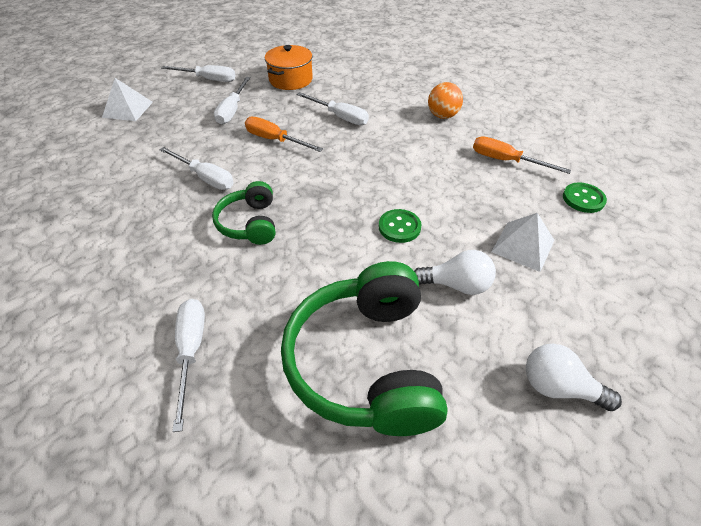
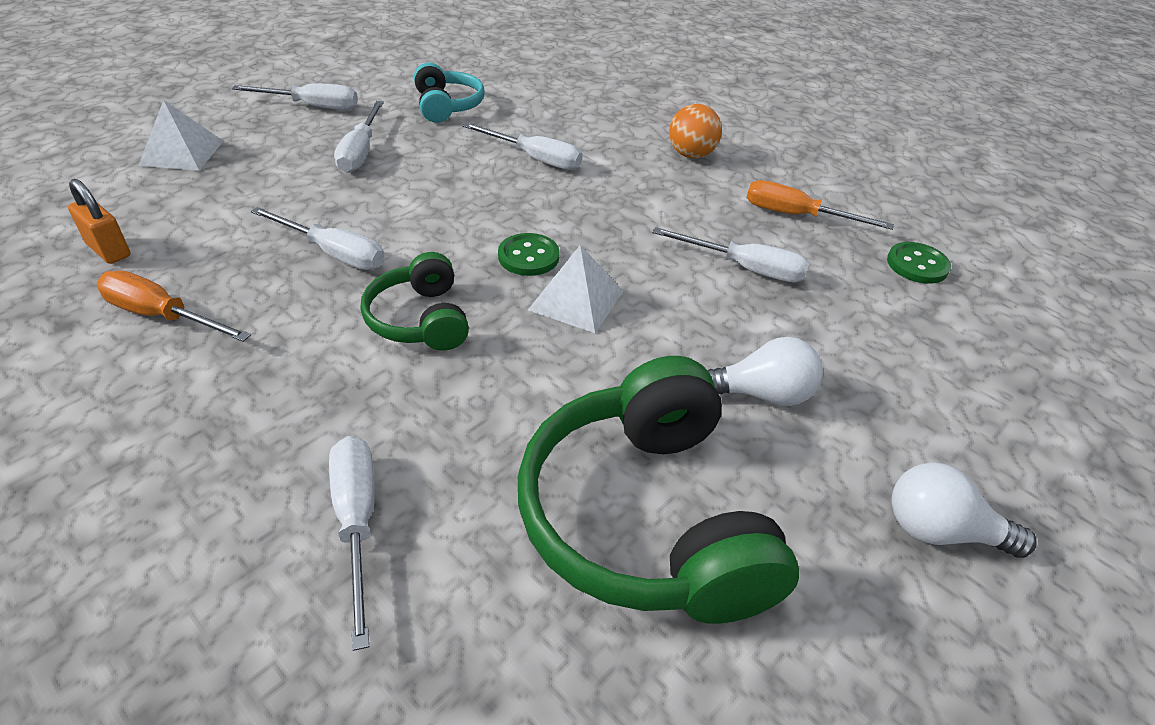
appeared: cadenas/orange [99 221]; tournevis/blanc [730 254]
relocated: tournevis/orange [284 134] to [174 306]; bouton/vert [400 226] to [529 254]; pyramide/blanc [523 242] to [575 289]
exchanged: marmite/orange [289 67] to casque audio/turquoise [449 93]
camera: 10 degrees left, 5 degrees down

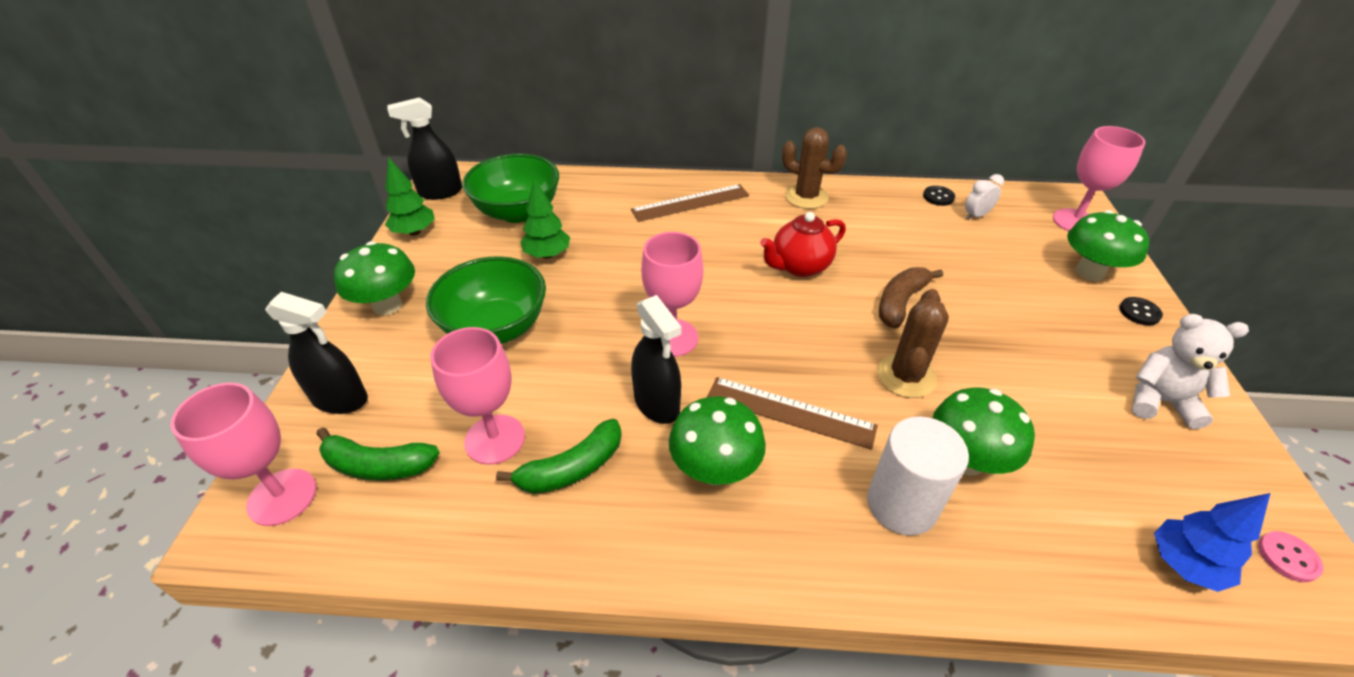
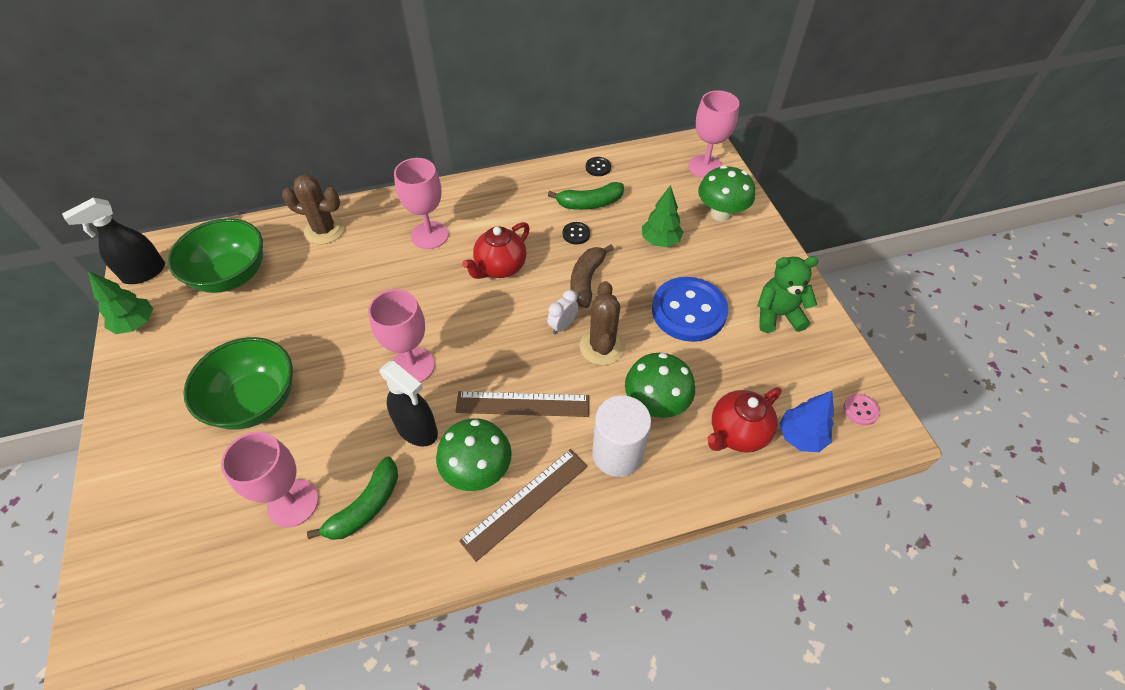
missing: vaporisateur/noir [316 353]; champignon/vert [374 278]
appeared: bouton/bleu [690 309]; théière/rouge [744 420]
relocated: verre à pied/rose [243 454] to [421 203]; banane/vert [378 454] to [586 196]; arbre/vert [545 219] to [662 216]; règle/marron [690 203] to [523 505]; cactus/marron [814 168] to [313 209]; réveil/blanc [984 197] to [562 312]; bouton/noir [1141 311] to [576 233]
colour: ours en peluche/blanc [1190 371] to ours en peluche/vert [787 294]
camera: 20 degrees left, 10 degrees up

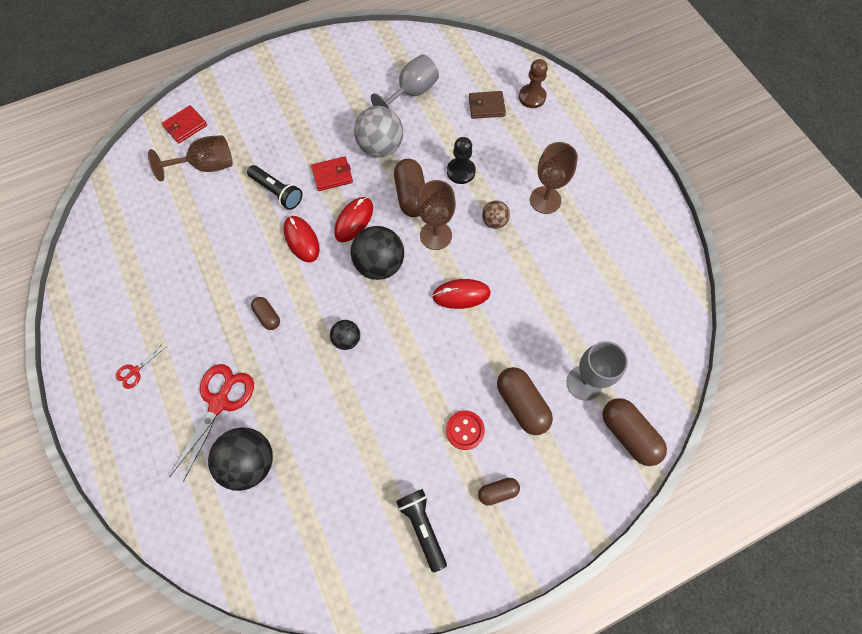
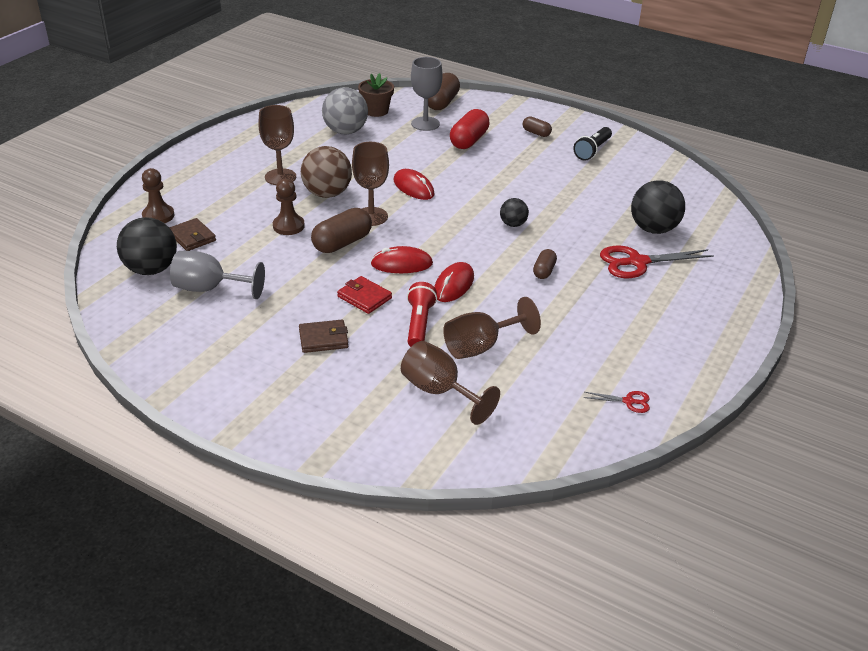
missing: portefeuille/rouge [184 124]; bouton/rouge [465 430]
appeared: portefeuille/marron [323 336]; pot de fleurs/marron [376 95]; verre à pied/marron [492 328]
relocated: ciseaux/rouge [141 366] to [617 402]; balle/noir [377 253] to [147 246]; balle/gris [378 131] to [345 110]
colour: lampe de poche/noir [274 187] to lampe de poche/rouge [422 314]; pion/noir [461 160] to pion/marron [289 207]; gélule/marron [525 401] to gélule/rouge [470 129]
size: balle/marron [496 215] = [326 172] x1.83
camera: 125 degrees left, 30 degrees down

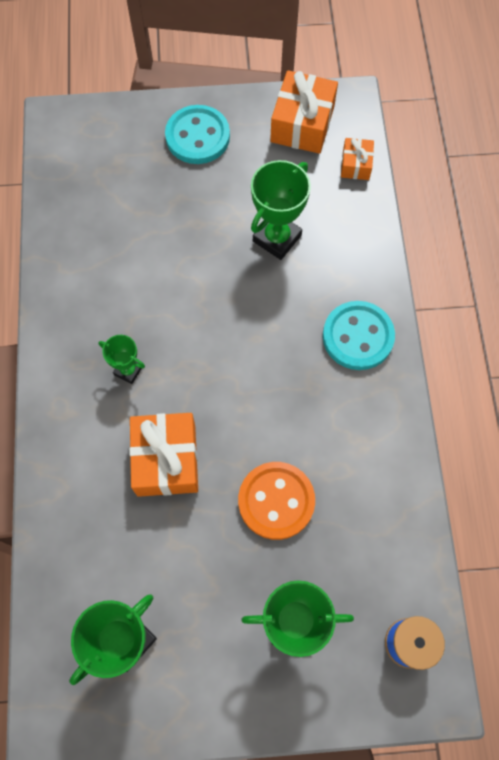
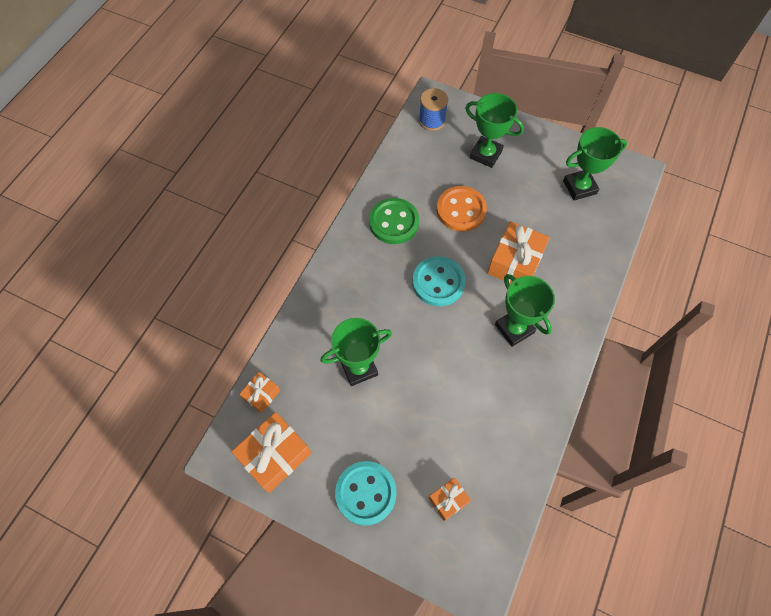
appeared: bouton/vert [394 221]; cadeau/orange [450 499]
relocated: bouton/turquoise [359 335] to [439 281]
size: trophée/vert [121 359] = [525 310] x1.77
camera: 150 degrees left, 5 degrees down

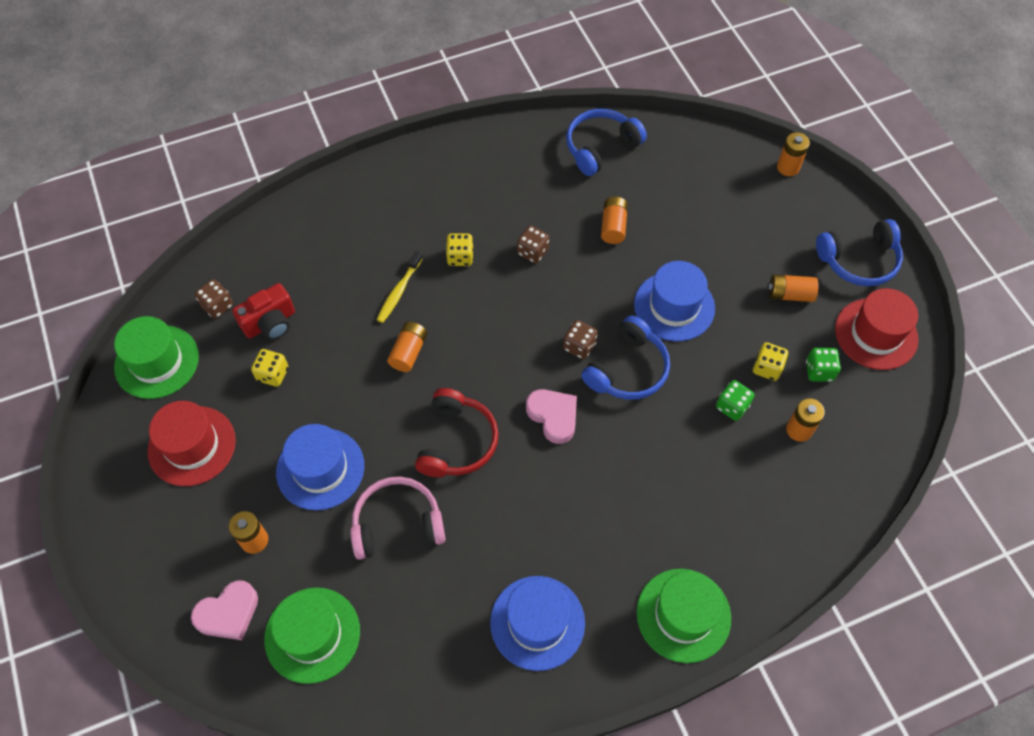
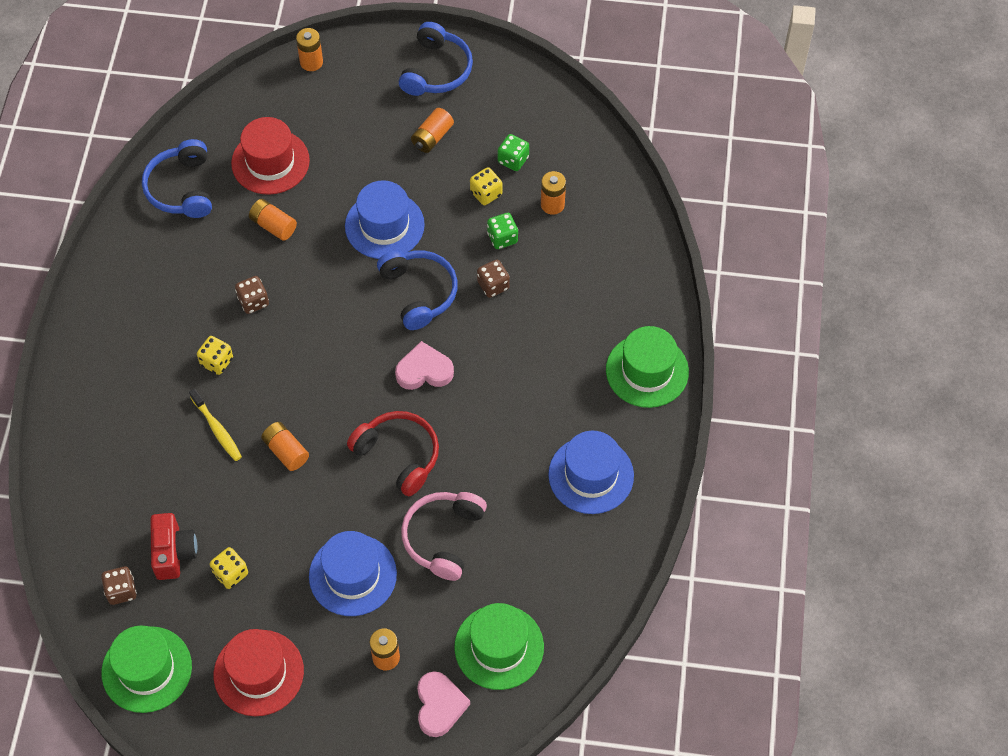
relocated: dé/marron [580 339] to [493 279]; chapeau/rouge [876 329] to [270 156]
camera: 60 degrees left, 0 degrees up

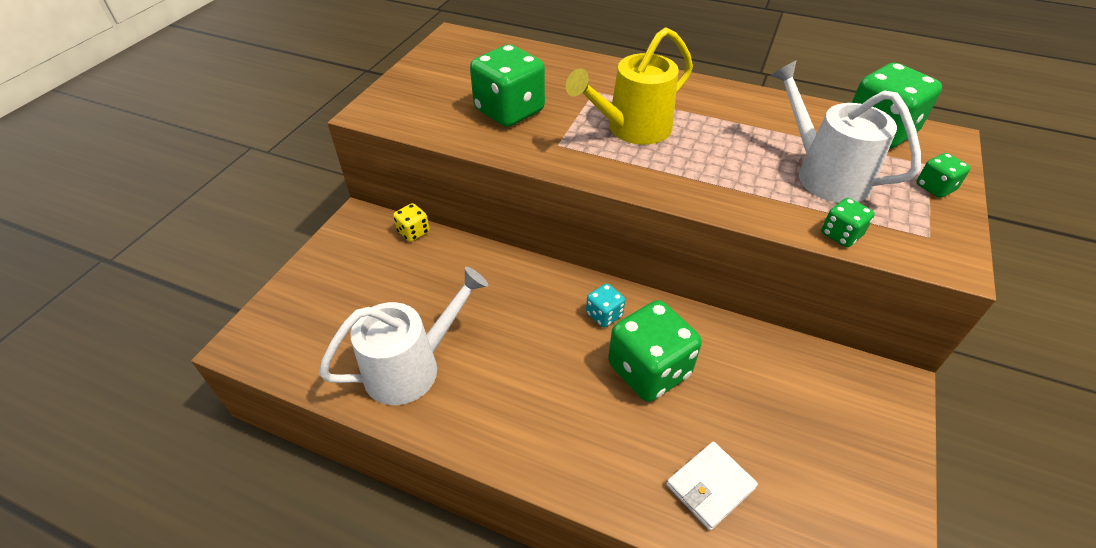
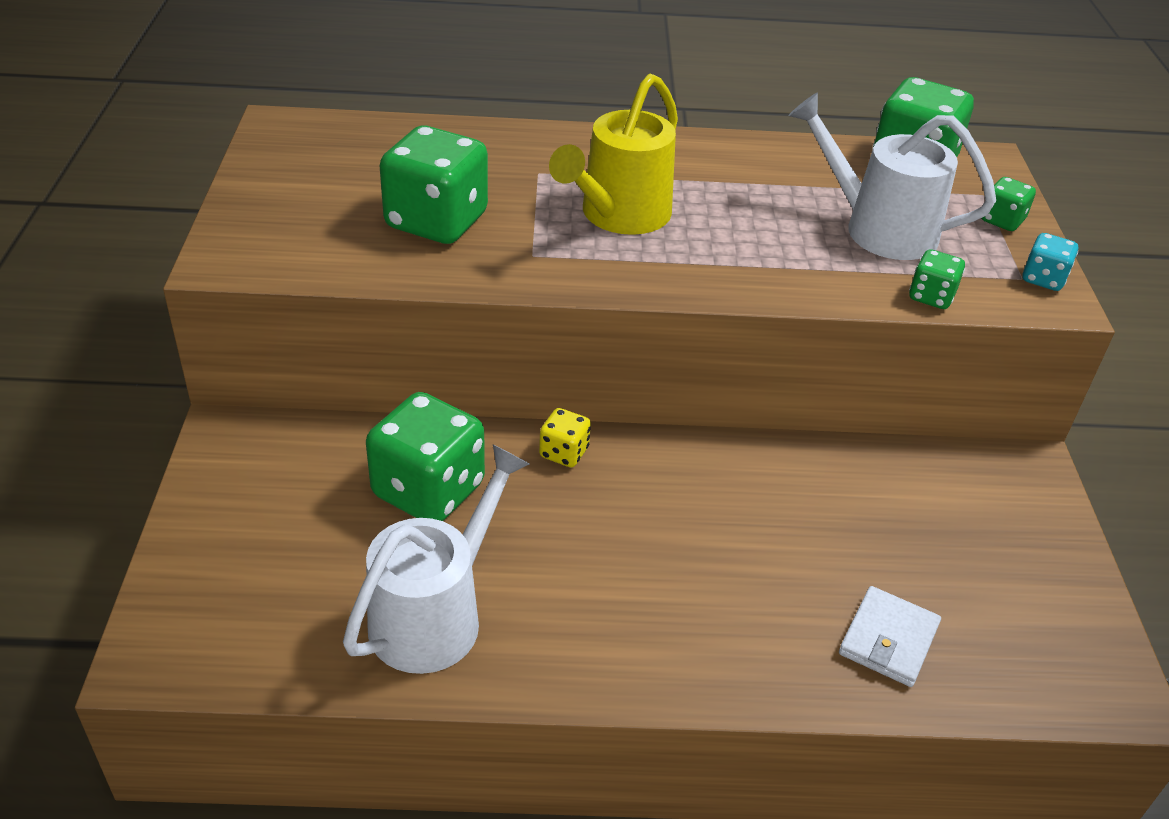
relocated: dé/jaune [411 222] to [565 437]; dé/turquoise [605 305] to [1050 262]; dé/vert [655 351] to [425 456]
camera: 25 degrees left, 5 degrees down

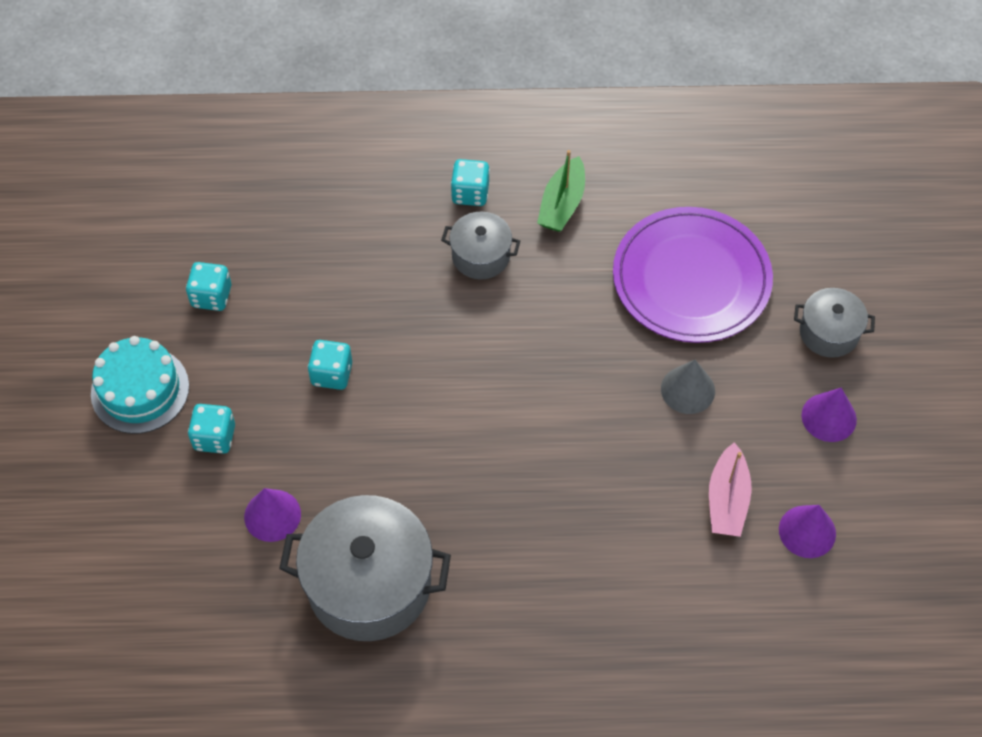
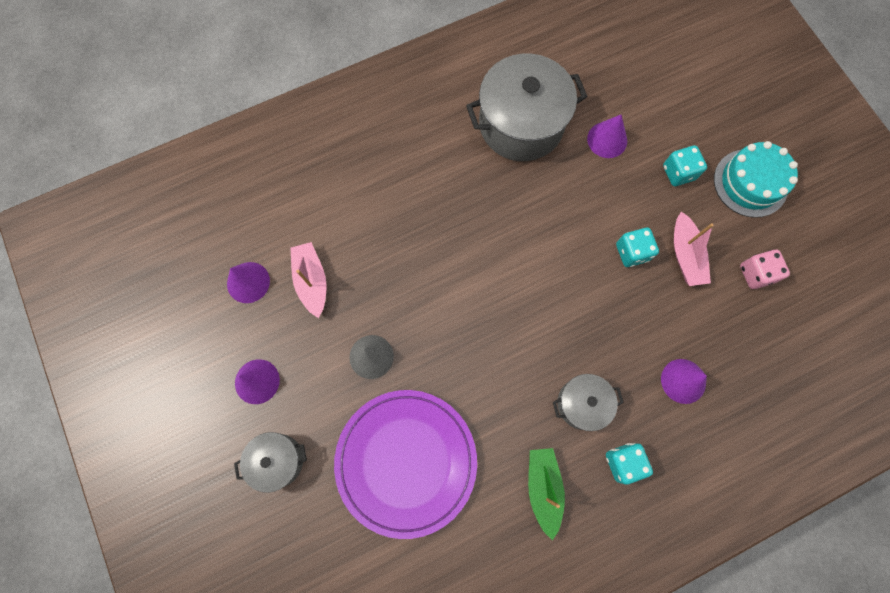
appeared: cône/violet [684 381]; bateau/rose [693 248]
colour: dé/turquoise [208 286] to dé/rose [765 269]
camera: 155 degrees right, 15 degrees up

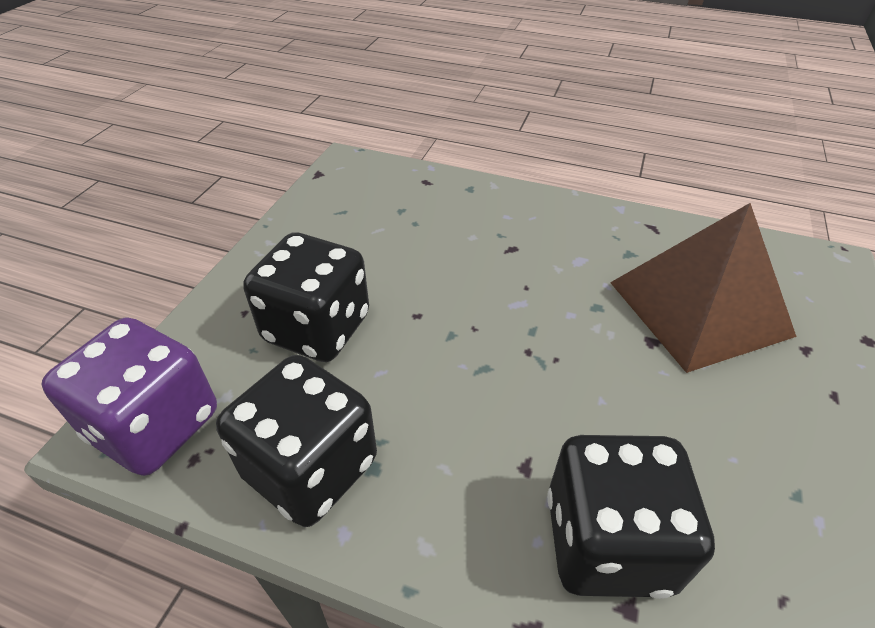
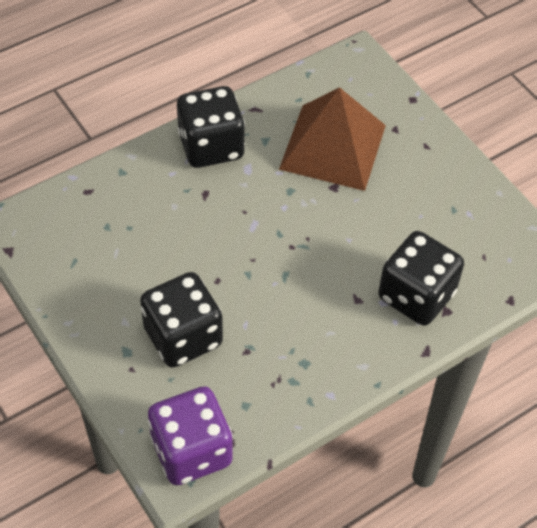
relocated: dé/noir [296 441] to [211 127]
camera: 55 degrees left, 10 degrees up

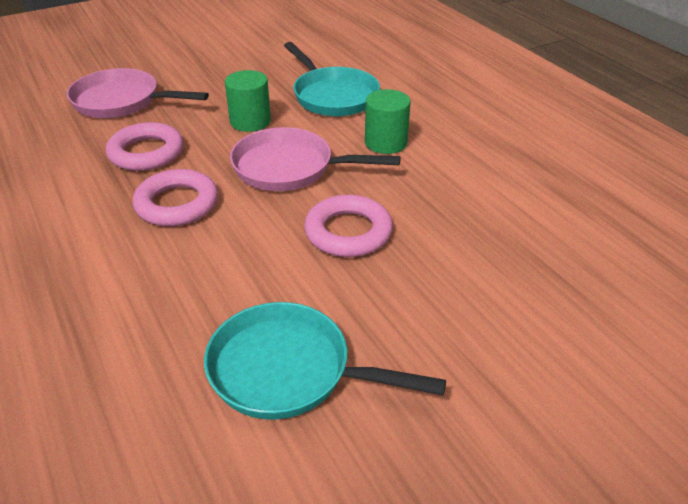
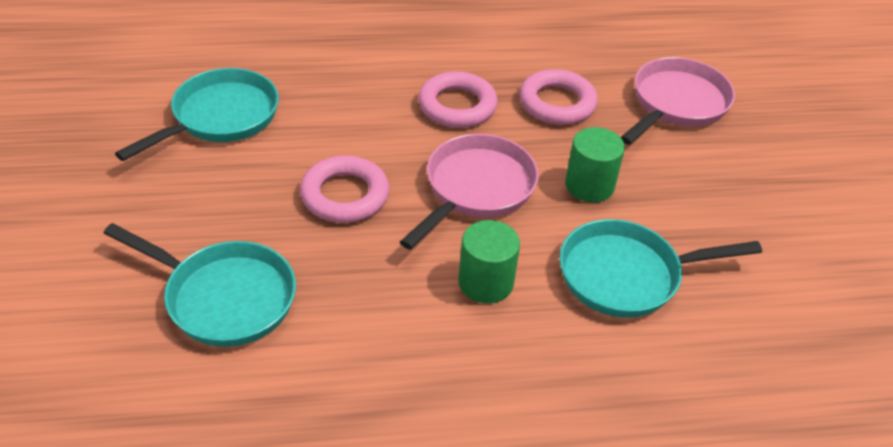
appeared: poêle/turquoise [199 285]
camera: 110 degrees right, 5 degrees up

